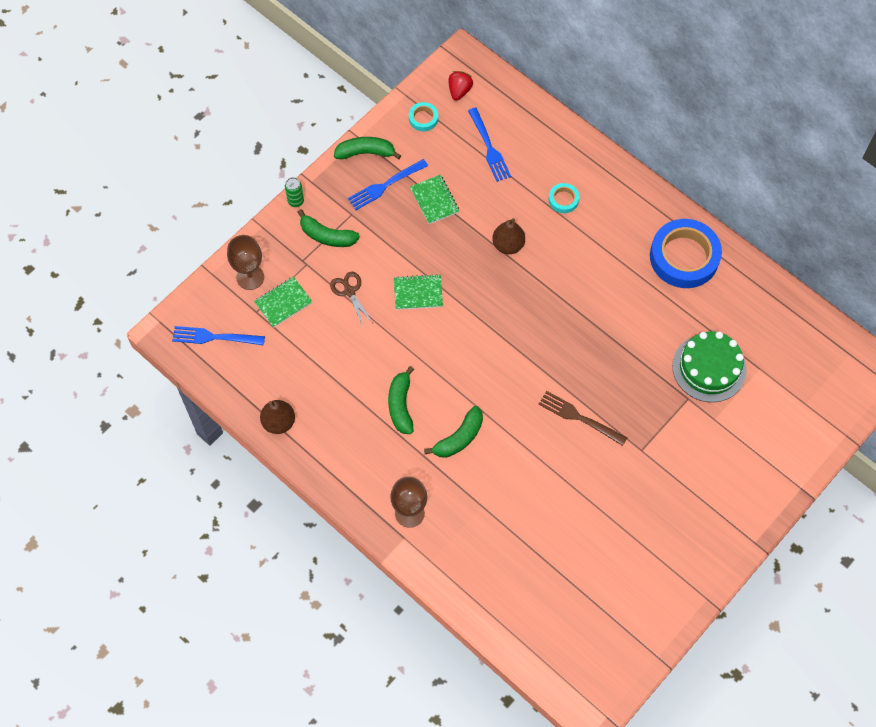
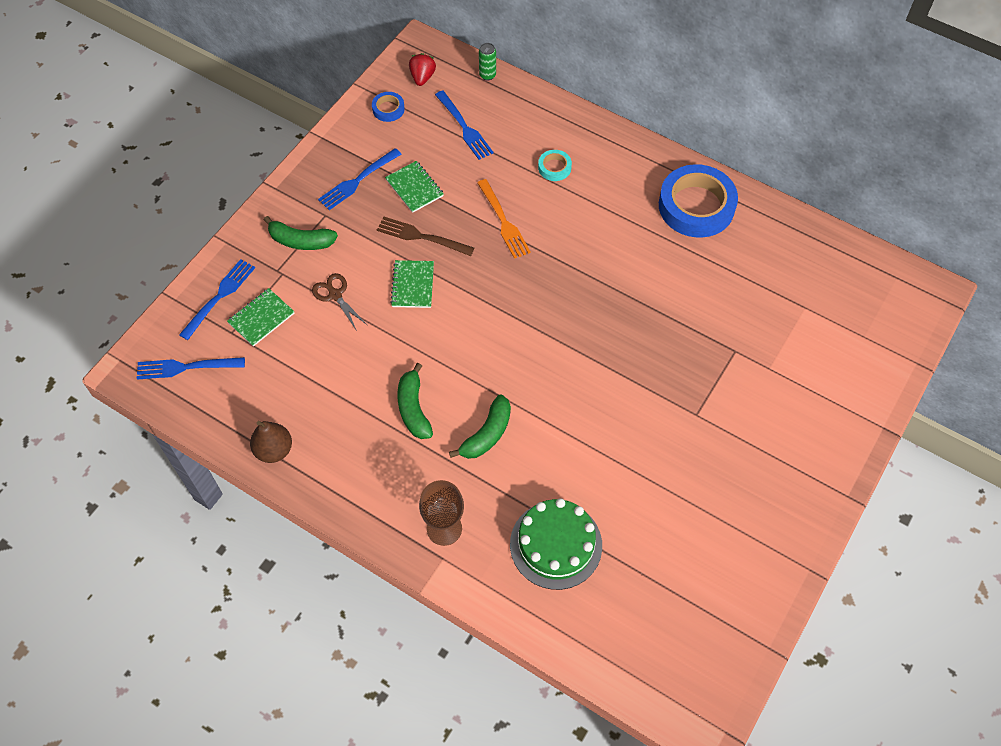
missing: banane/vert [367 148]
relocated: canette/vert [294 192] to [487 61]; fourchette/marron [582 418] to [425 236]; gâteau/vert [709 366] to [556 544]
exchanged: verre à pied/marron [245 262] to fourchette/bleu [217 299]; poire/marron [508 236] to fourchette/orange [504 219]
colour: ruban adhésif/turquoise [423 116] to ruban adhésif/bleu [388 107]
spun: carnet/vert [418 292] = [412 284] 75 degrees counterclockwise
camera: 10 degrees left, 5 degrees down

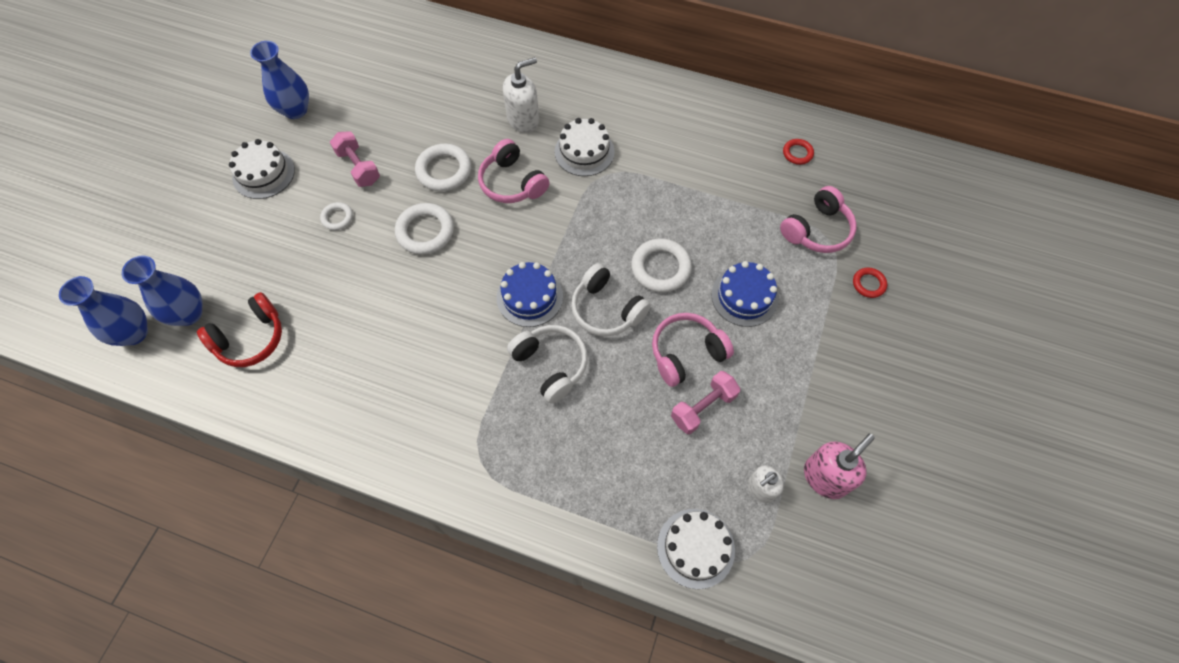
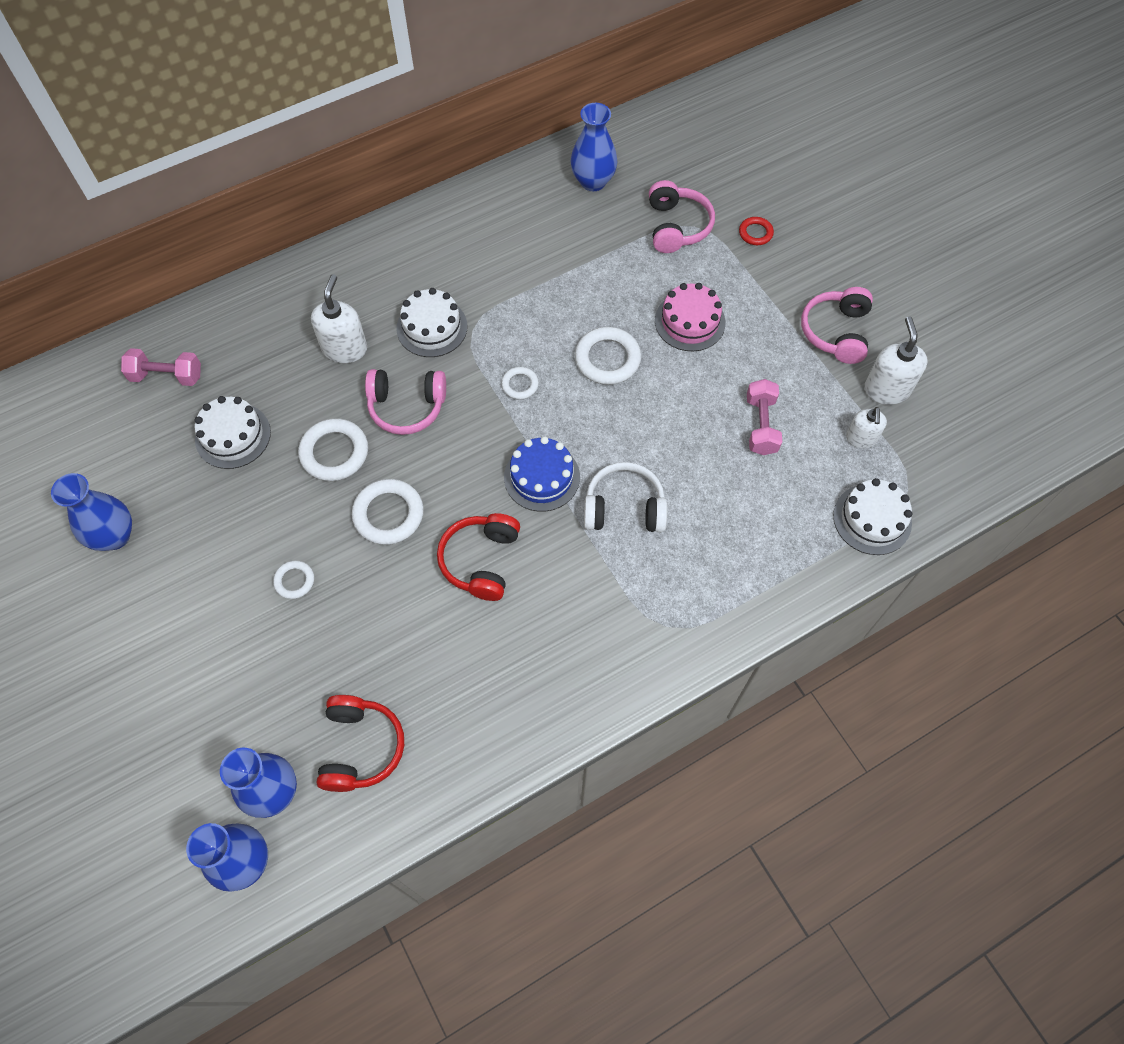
missing: casque audio/blanc [611 299]
appeared: casque audio/rouge [478 557]; anneau/blanc [520 383]
relocated: gâteau/blanc [262 169] to [232 432]; haltère/rose [355 159] to [161 367]; casque audio/rose [693 350] to [837 325]
exchanged: anneau/rouge [798 152] to vase/bleu [594 147]
colour: gâteau/bleu [744 294] to gâteau/rose [690 317]; distributeur de savon/rose [839 466] to distributeur de savon/blanc [896 360]
camera: 50 degrees left, 0 degrees up

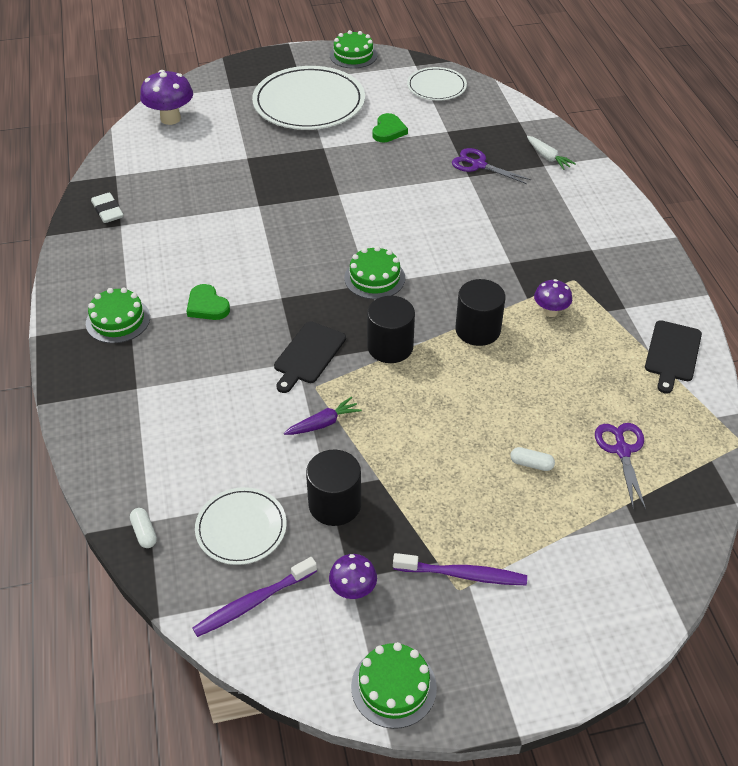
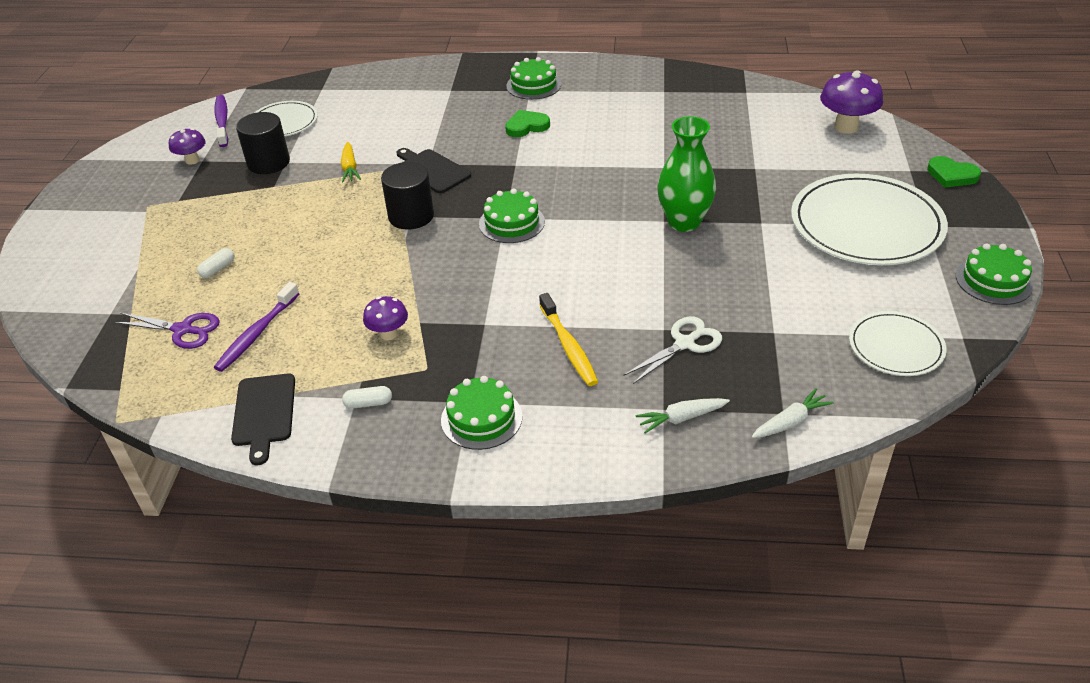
missing: gomme/blanc [107 207]; cylindre/noir [480 312]
appeared: brosse à dents/jaune [568 339]; vase/vert [686 174]; carotte/blanc [792 413]
relocated: gélule/blanc [143 528] to [367 397]; gâteau/vert [394 685] to [481 413]; cœur/vert [390 127] to [954 172]; brosse à dents/violet [460 569] to [257 327]
colour: carotte/violet [323 416] to carotte/jaune [351 162]; ciseaux/violet [491 166] to ciseaux/blanc [673 350]
spun: planche à découper/noir [673 357] = [263 419] 135 degrees counterclockwise
camera: 110 degrees right, 5 degrees down

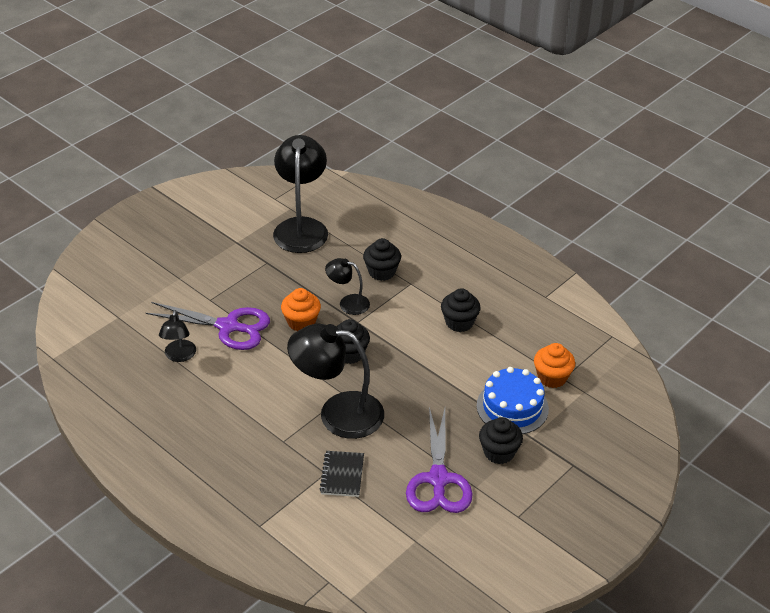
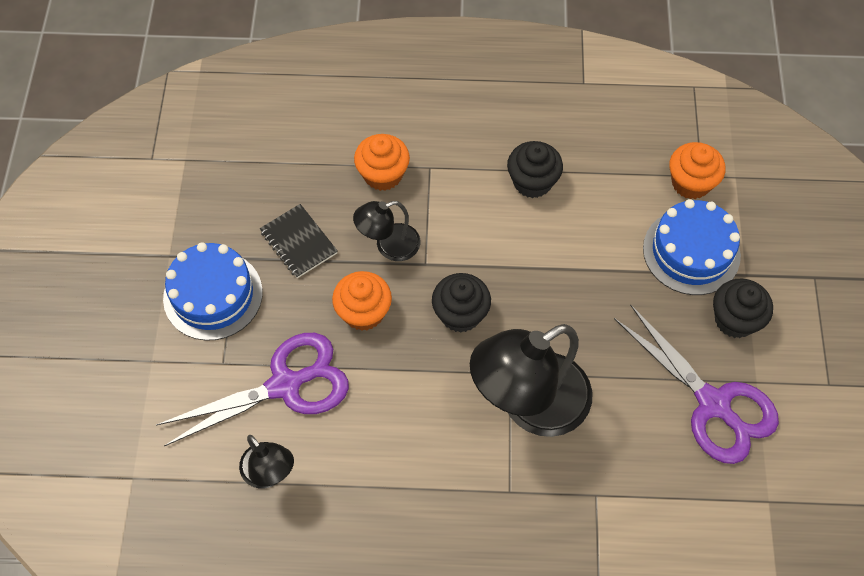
missing: lampe/noir [300 194]
appeared: gâteau/bleu [213 291]
relocated: carnet/noir [342 474] to [299 241]
colour: muffin/noir [382 259] to muffin/orange [382 162]
camera: 40 degrees left, 20 degrees up

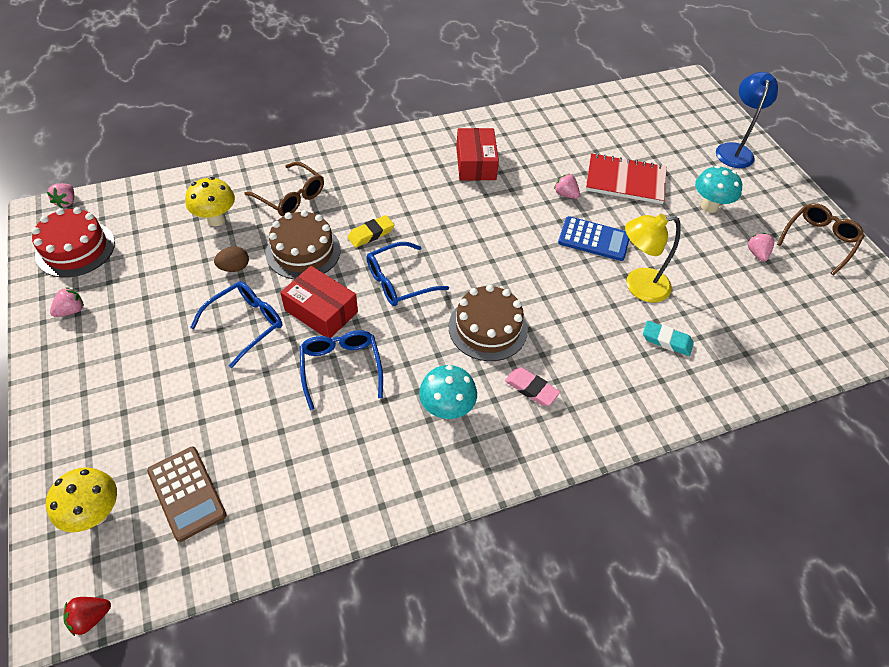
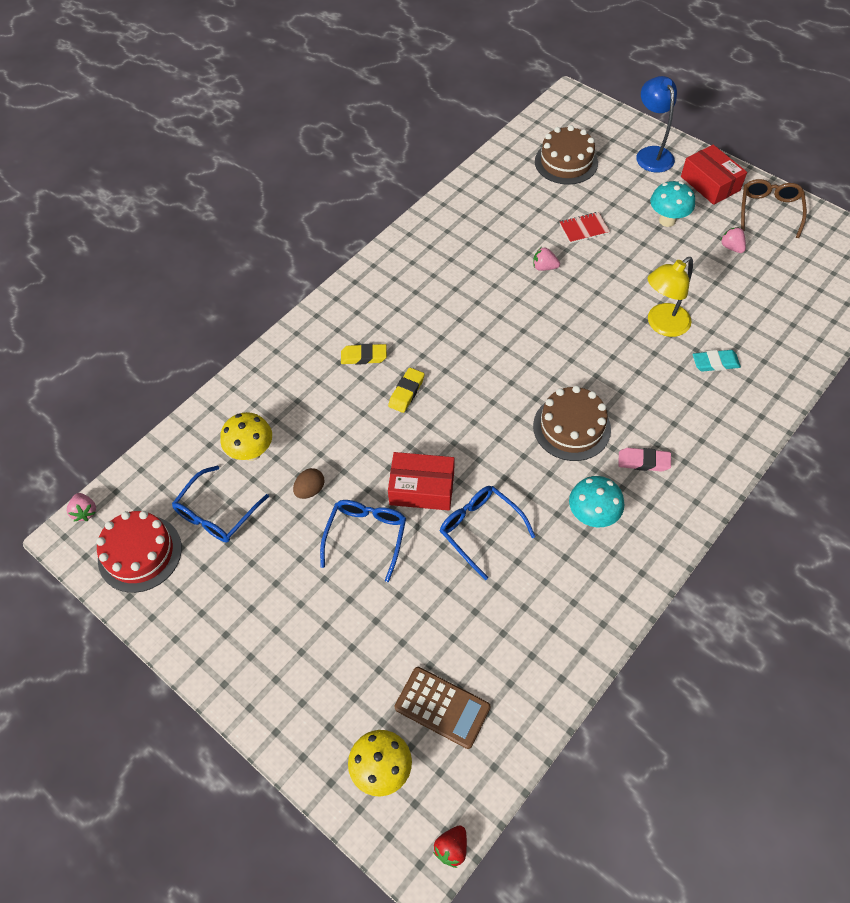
missing: fraise/rose [67 302]; lunettes/marron [284 189]; calculatrice/bleu [593 238]
appeared: gomme/jaune [364 354]
relocated: gâteau/marron [303 244] to [566 155]; lunettes/bleu [408 274] to [220 503]; boîte/rouge [477 154] to [714 175]
size: carnet/rouge [626 178] = [585 227] x0.55
camera: 25 degrees left, 5 degrees up

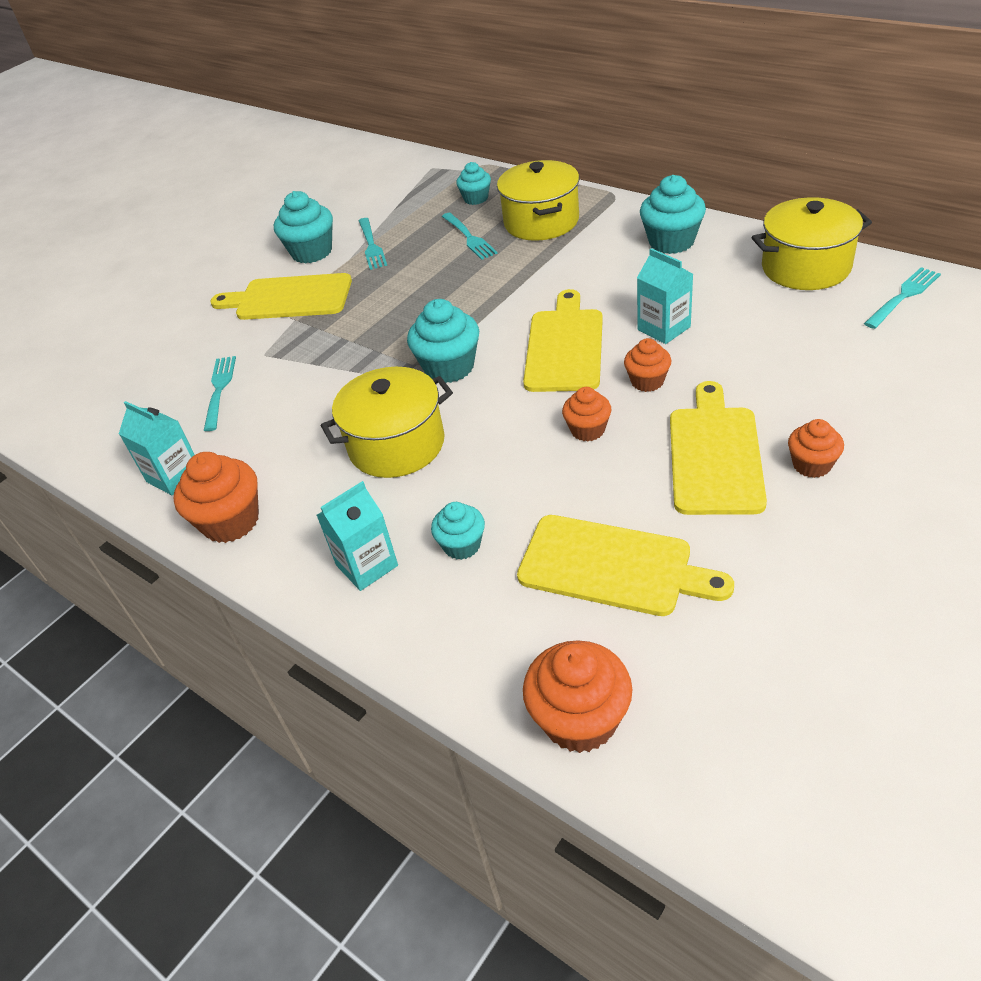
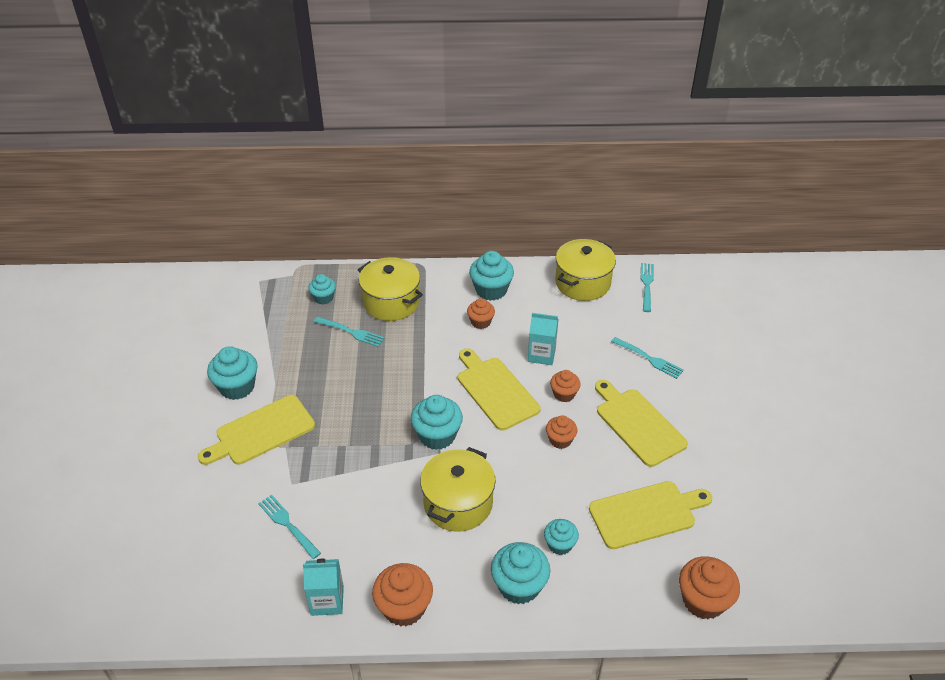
relocated: fourchette/turquoise [373 244] to [647 358]; muffin/orange [816 448] to [481 313]
exchanged: brique de lait/turquoise [357 536] to muffin/turquoise [520 573]
camera: 45 degrees left, 0 degrees up

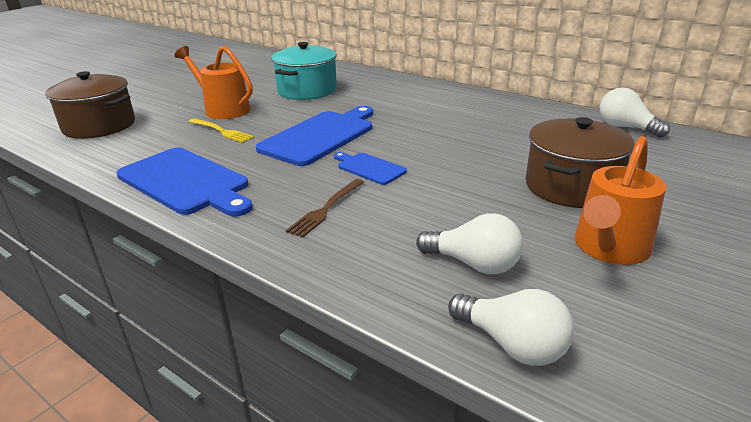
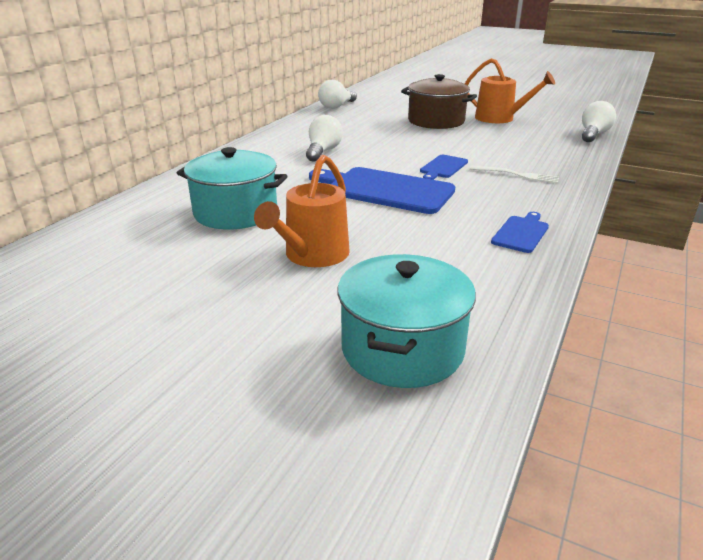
missing: fourchette/jaune [221 130]
relocated: ampoule/blanc [469 243] to [324 138]
colour: marmite/marron [90 105] to marmite/turquoise [406 321]; fourchette/marron [325 208] to fourchette/blanc [514 174]
size: planche à découper/bleu [185 182] = [520 232] x0.51
camera: 100 degrees left, 0 degrees up

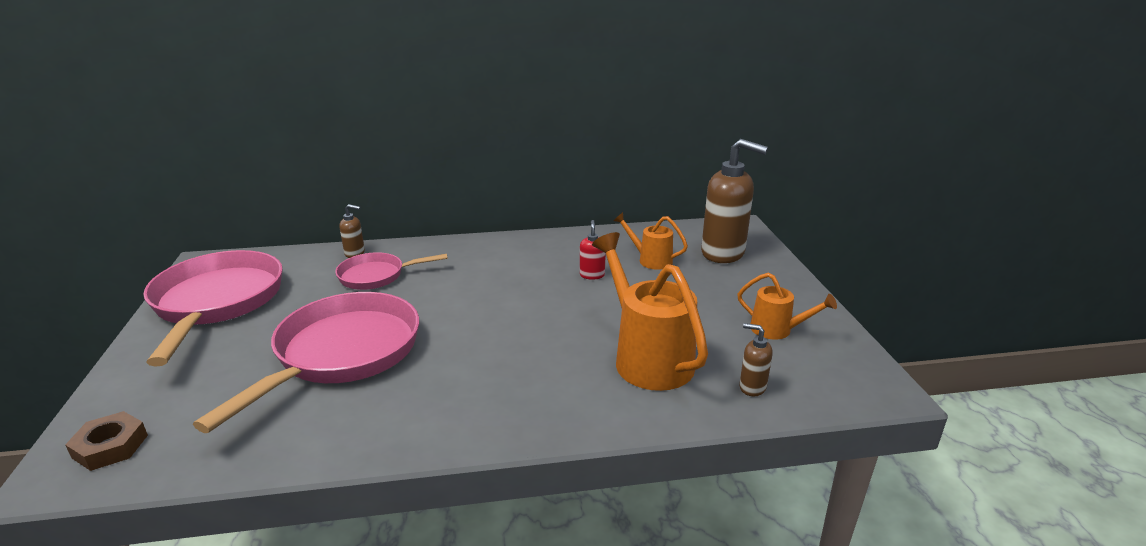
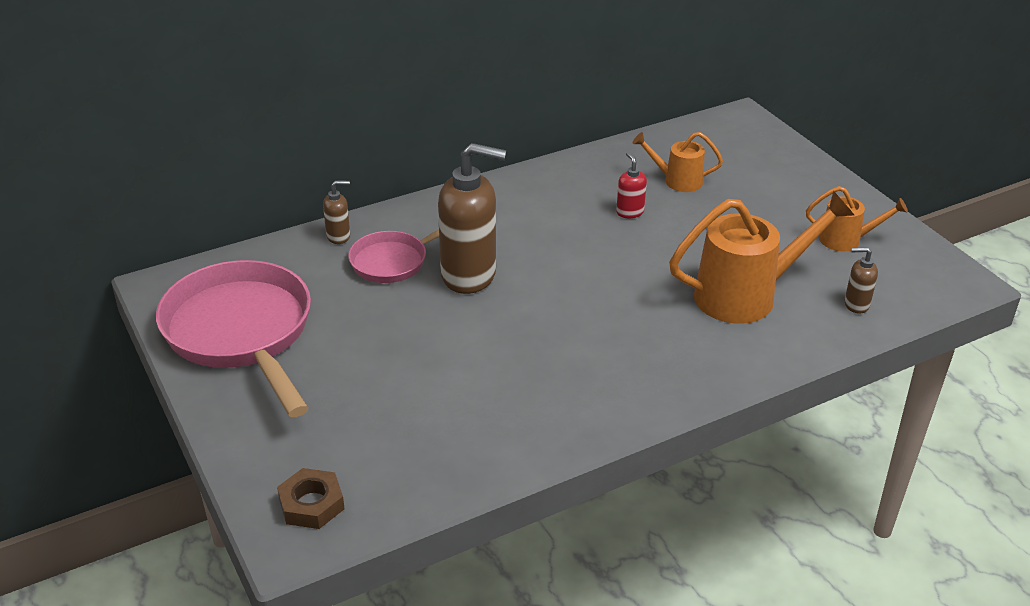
missing: poêle/rose [306 362]
relocated: distributeur de savon/marron [734 201] to [472 218]
spun: arrosoir/orange [650 311] = [761 257] 120 degrees clockwise
camera: 20 degrees left, 10 degrees up

